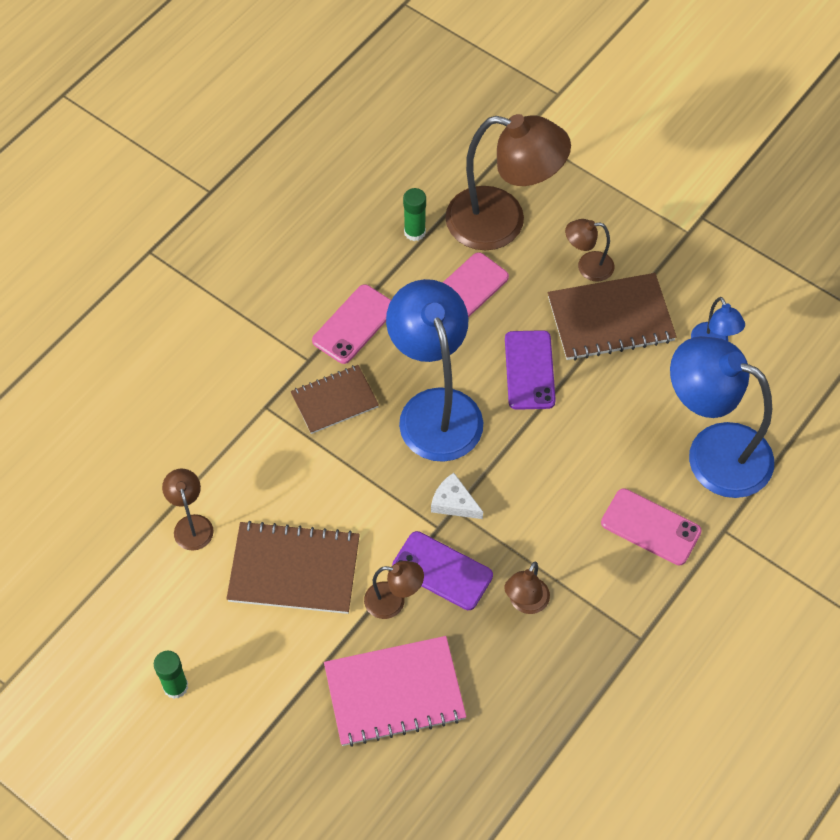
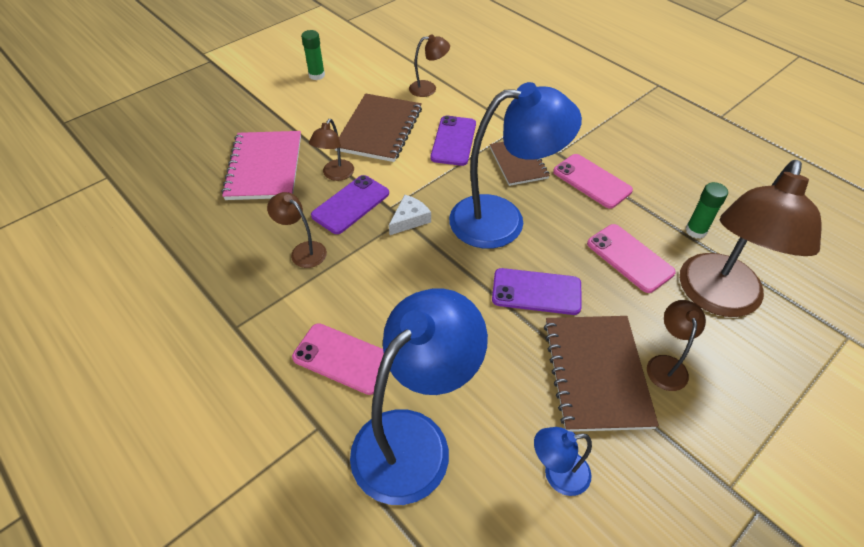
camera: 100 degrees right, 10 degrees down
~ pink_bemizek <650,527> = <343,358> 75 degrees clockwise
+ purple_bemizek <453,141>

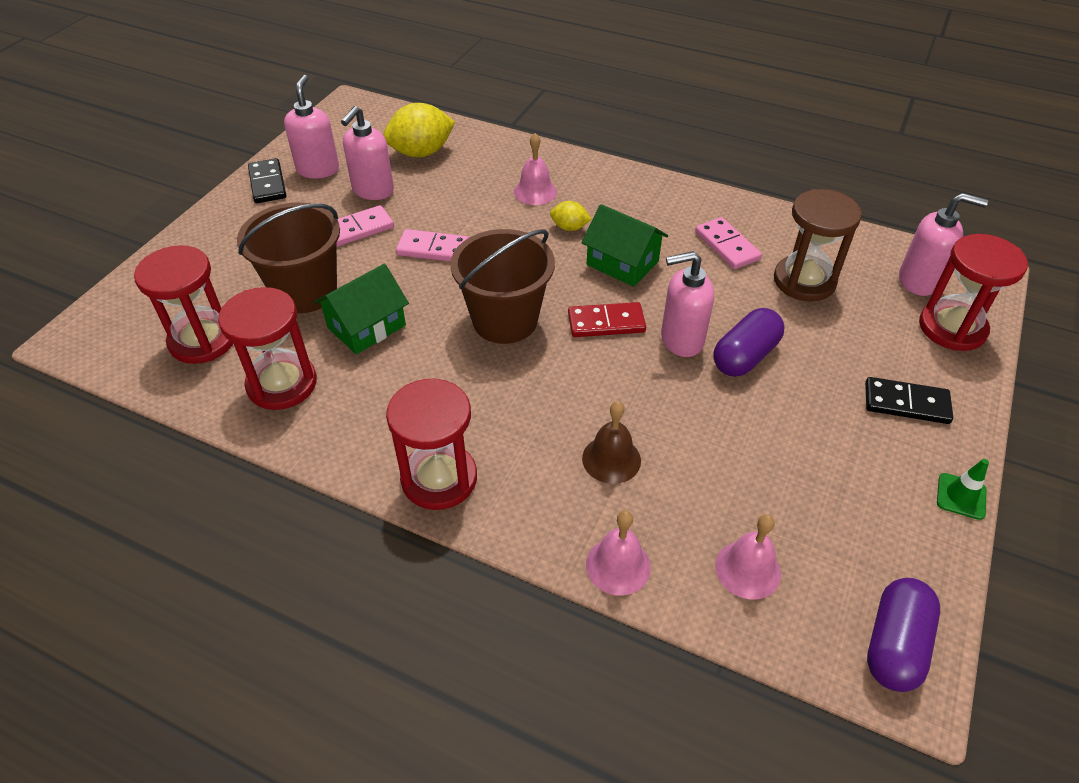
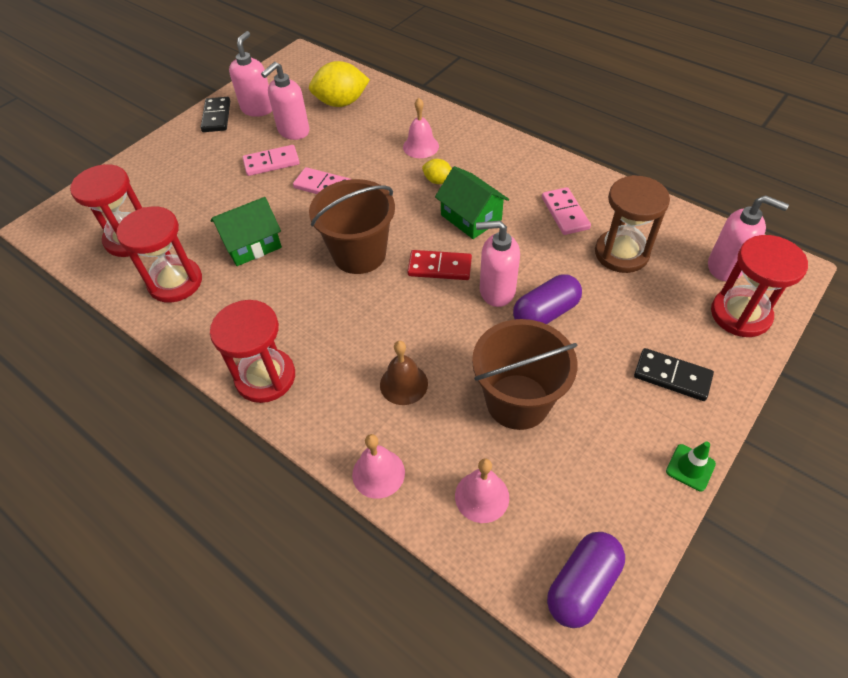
camera: 15 degrees right, 5 degrees up
~ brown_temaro <305,291> to <517,401>

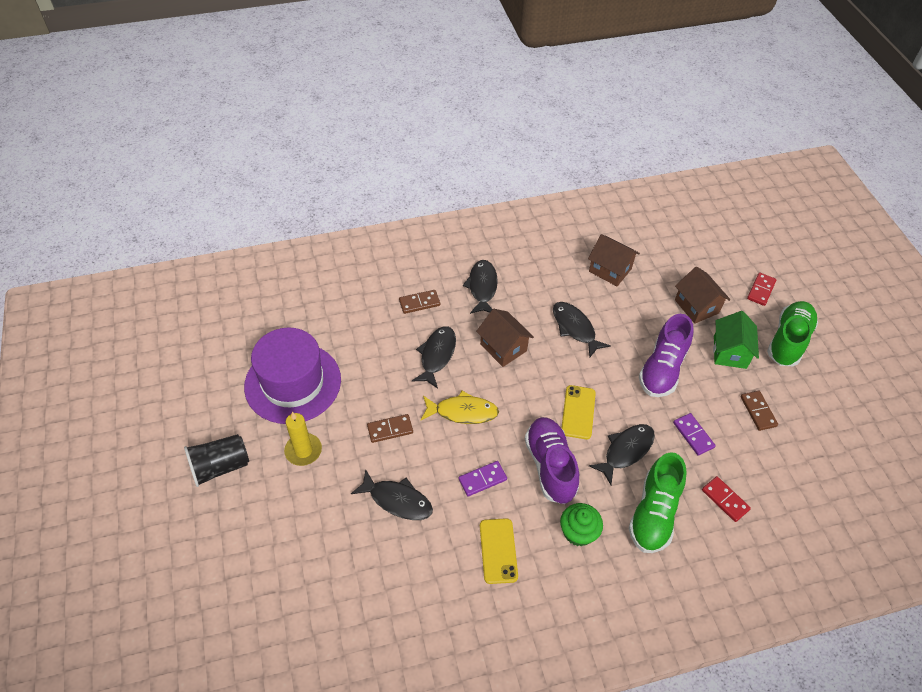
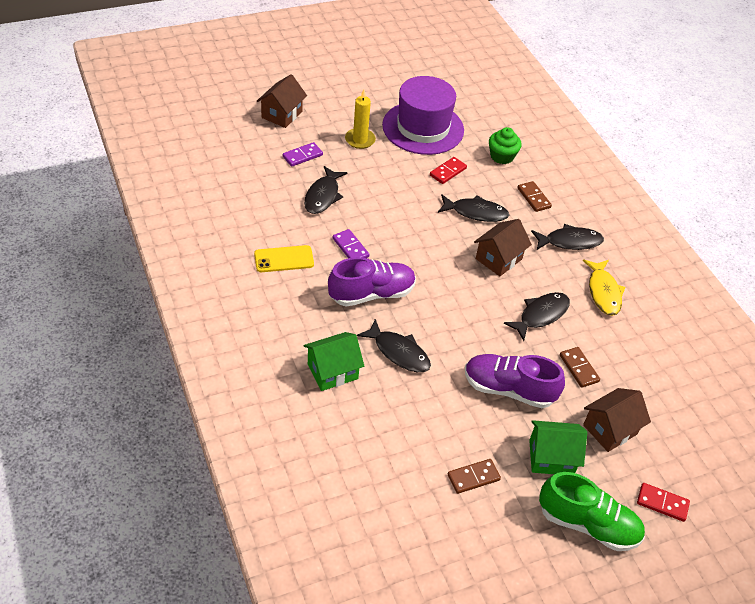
camera: 80 degrees right, 5 degrees down
~ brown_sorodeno <610,270> to <282,114>
~ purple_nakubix <693,435> to <302,156>
~ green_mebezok <654,513> to green_sorodeno <332,371>
~ red_nakubix <725,500> to <448,172>
~ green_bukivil <578,532> to <502,156>
~ brown_nakubix <390,429> to <579,368>
~ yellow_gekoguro <462,412> to <603,292>
- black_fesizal <220,467>
- yellow_bemizek <578,412>

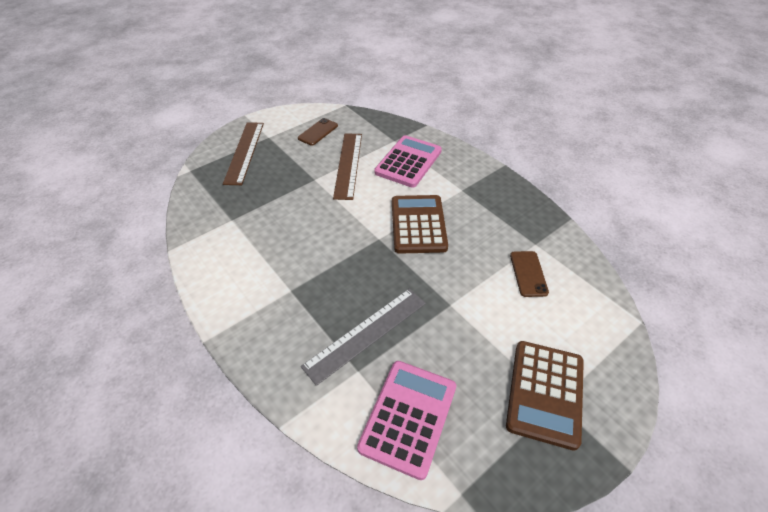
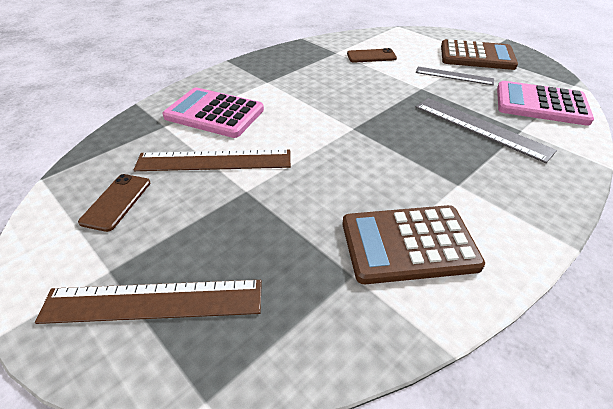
camera: 95 degrees left, 5 degrees down
~ brown_bemizek <318,132> = <116,202> 75 degrees clockwise
~ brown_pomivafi <418,224> to <408,244>
+ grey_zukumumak <454,76>

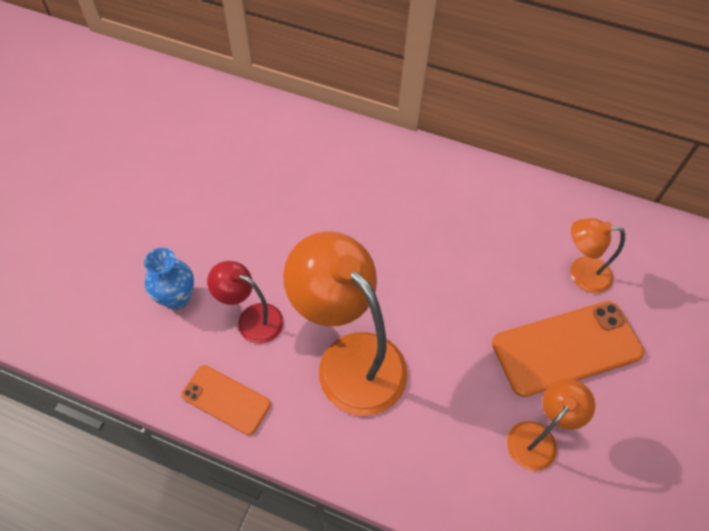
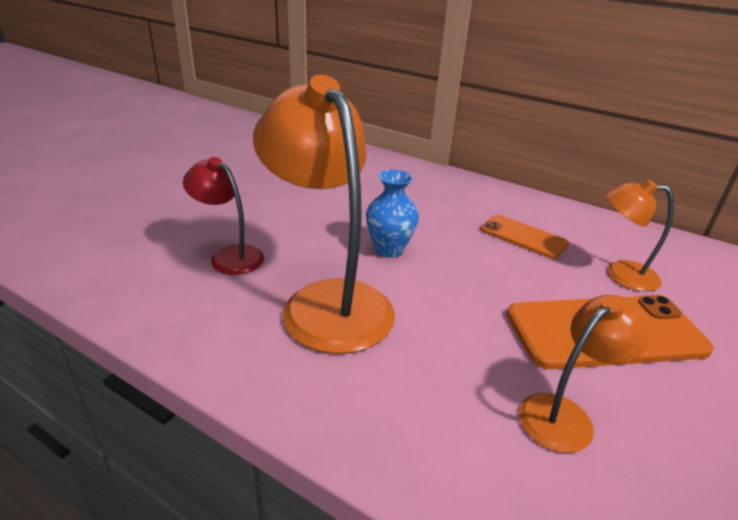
camera: 10 degrees right, 25 degrees down
~ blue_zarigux <177,298> to <389,250>
~ orange_bemizek <226,400> to <523,237>

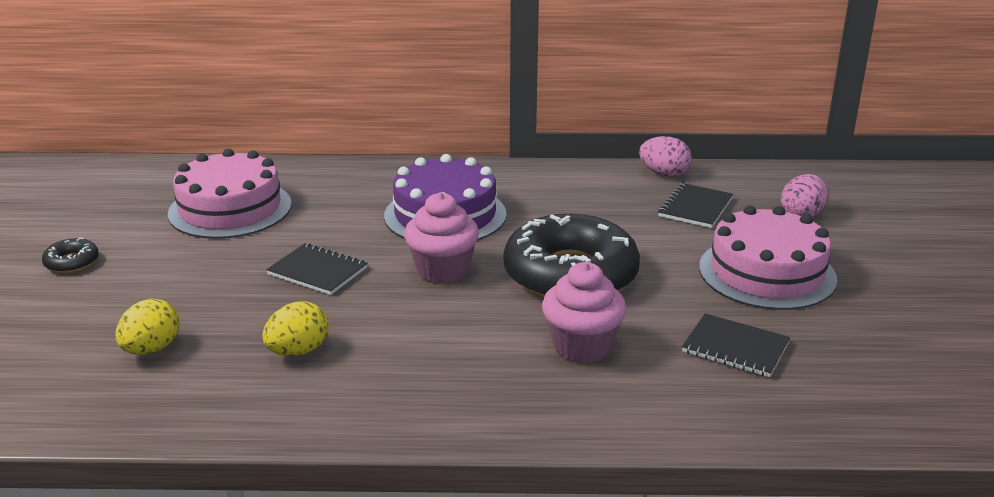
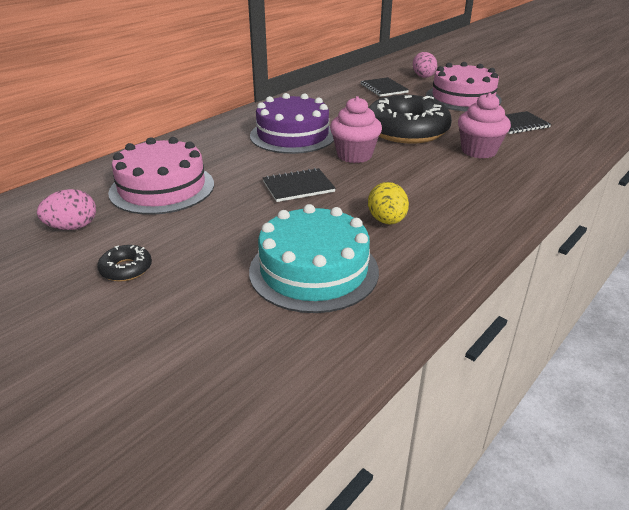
camera: 50 degrees left, 5 degrees up
~ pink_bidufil <664,174> to <72,227>
~ yellow_bidufil <151,349> to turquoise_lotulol <314,270>

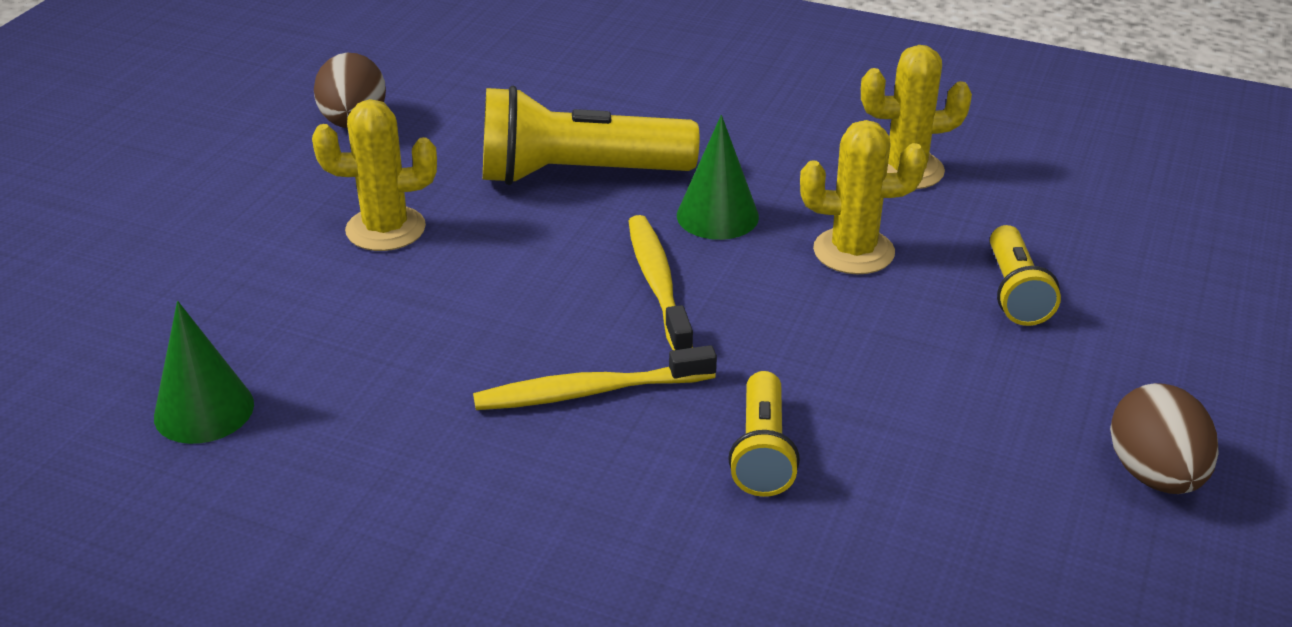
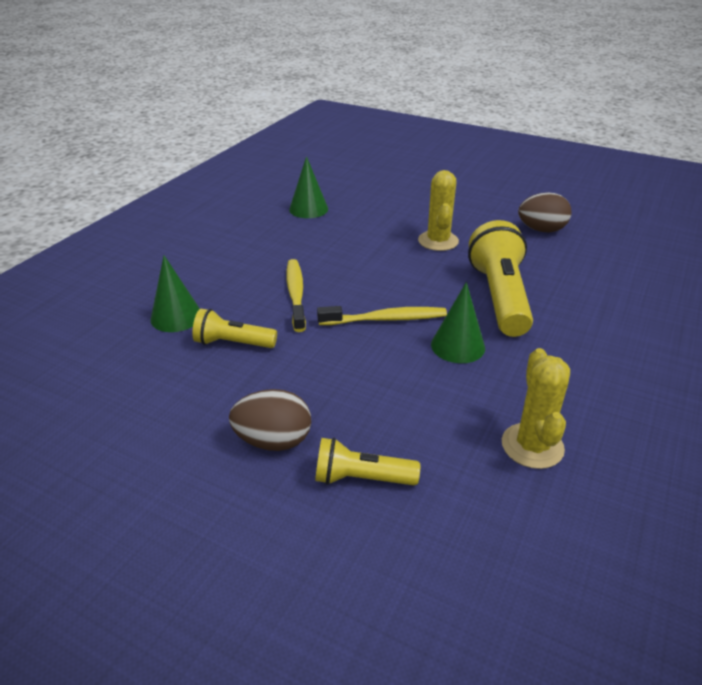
camera: 95 degrees right, 0 degrees up
+ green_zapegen <176,317>
~ brown_bidufil <1154,475> to <273,441>
- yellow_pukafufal <853,251>

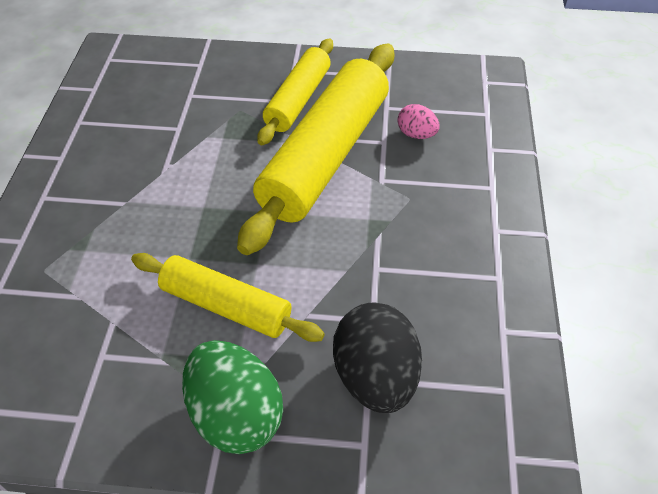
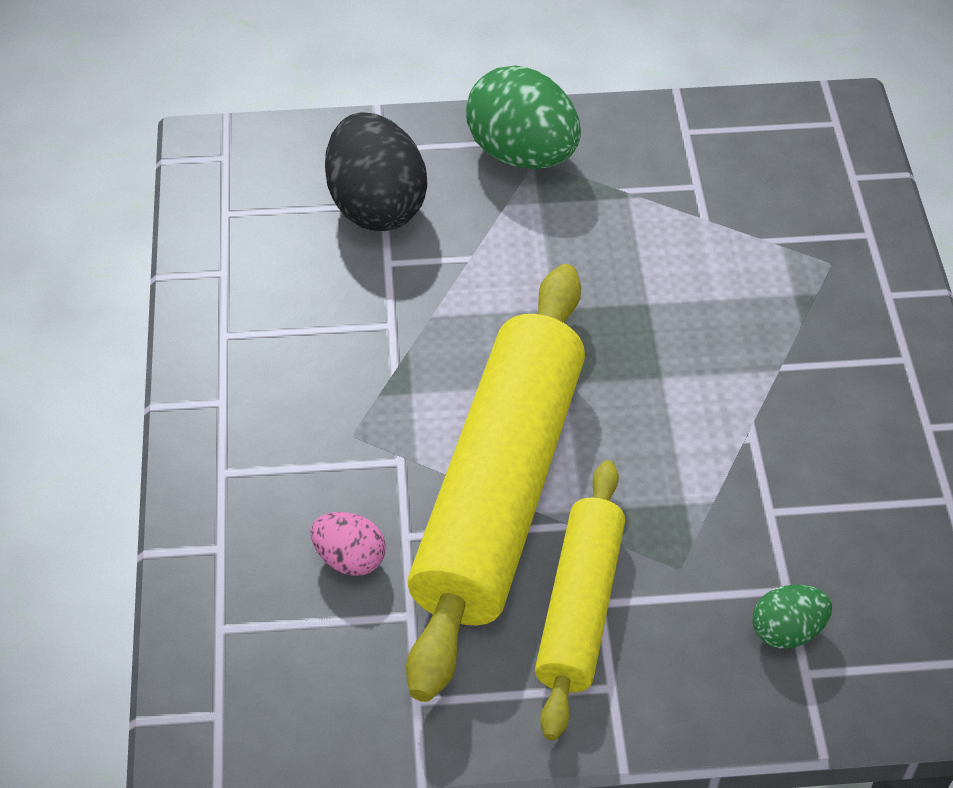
camera: 170 degrees right, 0 degrees up
+ green_bidufil <787,631>
- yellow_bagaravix <226,306>

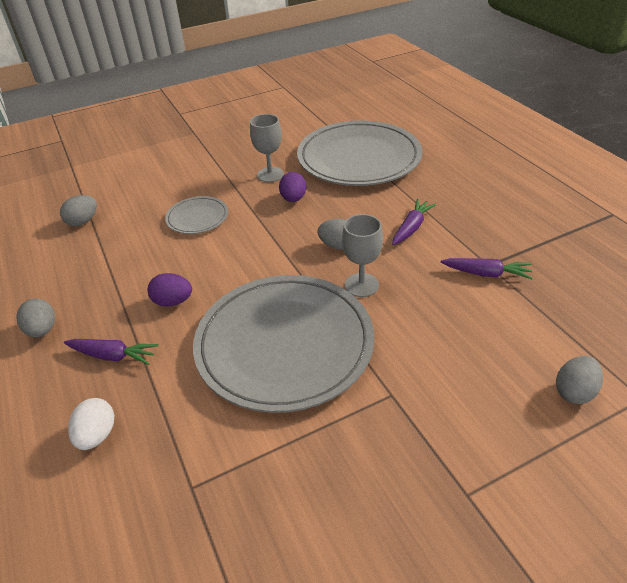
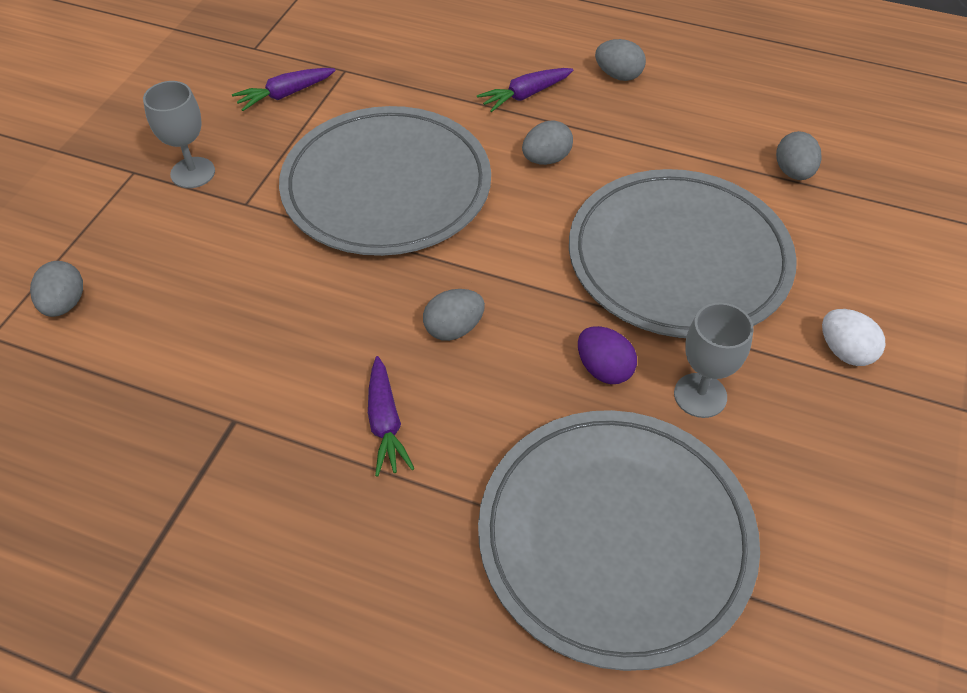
camera: 135 degrees right, 10 degrees up
~ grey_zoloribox <361,285> to <193,173>
~ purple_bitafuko <486,274> to <285,94>
~ purple_bidufil <173,302> to grey_bidufil <546,159>
~ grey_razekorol <197,218> = <678,259> x2.21
~ white_bidufil <97,435> to <845,351>

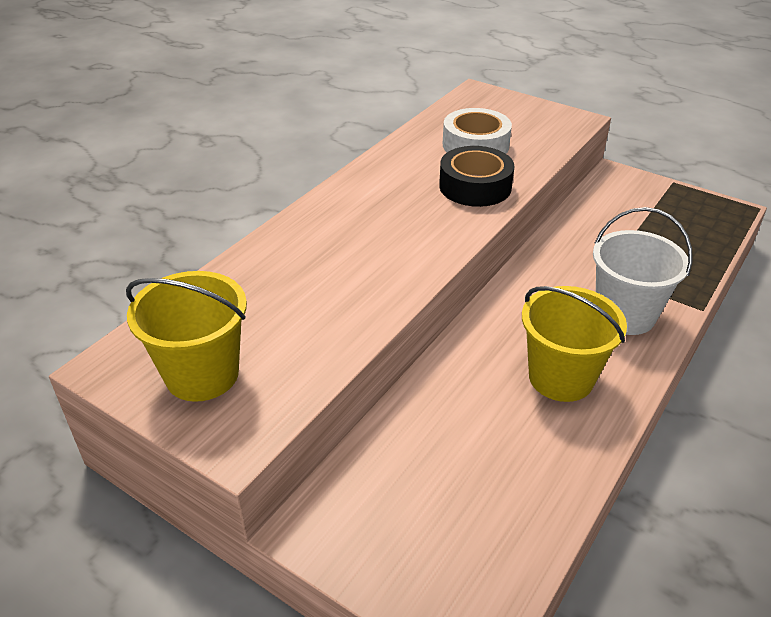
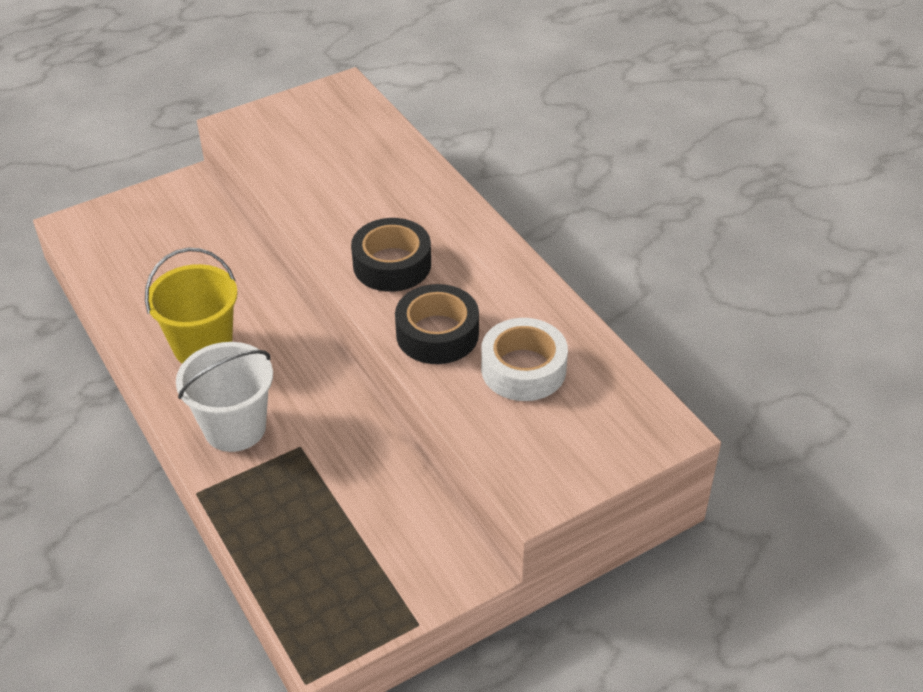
camera: 115 degrees right, 5 degrees up
+ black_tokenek <392,264>
- yellow_temaro <202,374>

